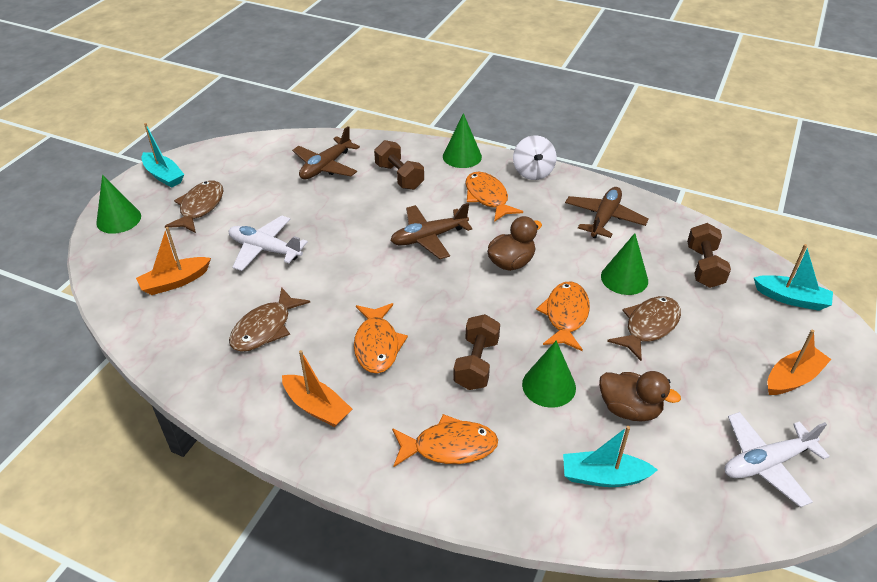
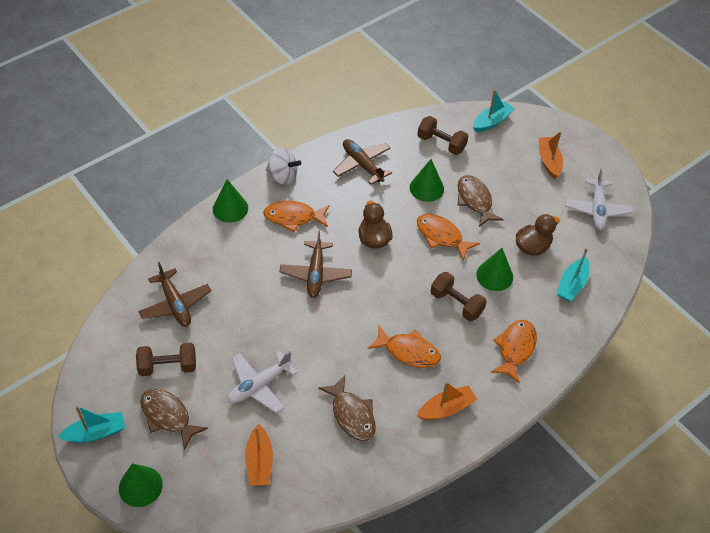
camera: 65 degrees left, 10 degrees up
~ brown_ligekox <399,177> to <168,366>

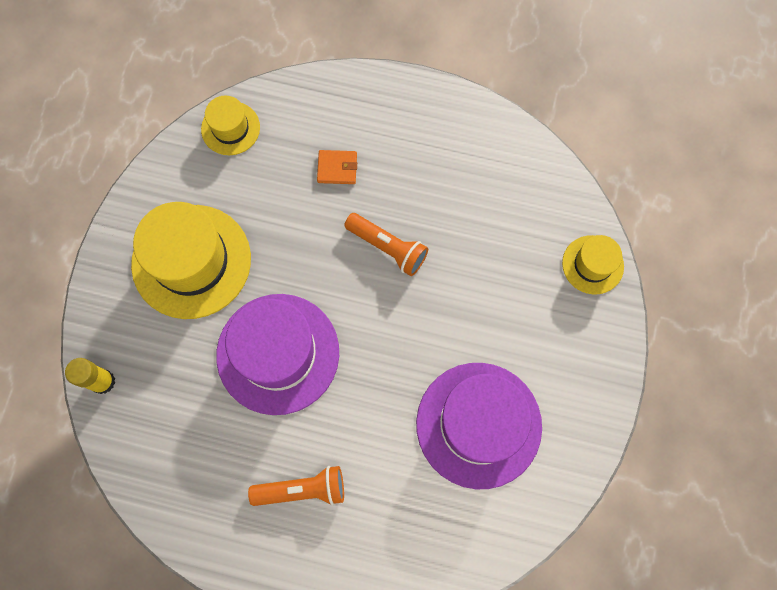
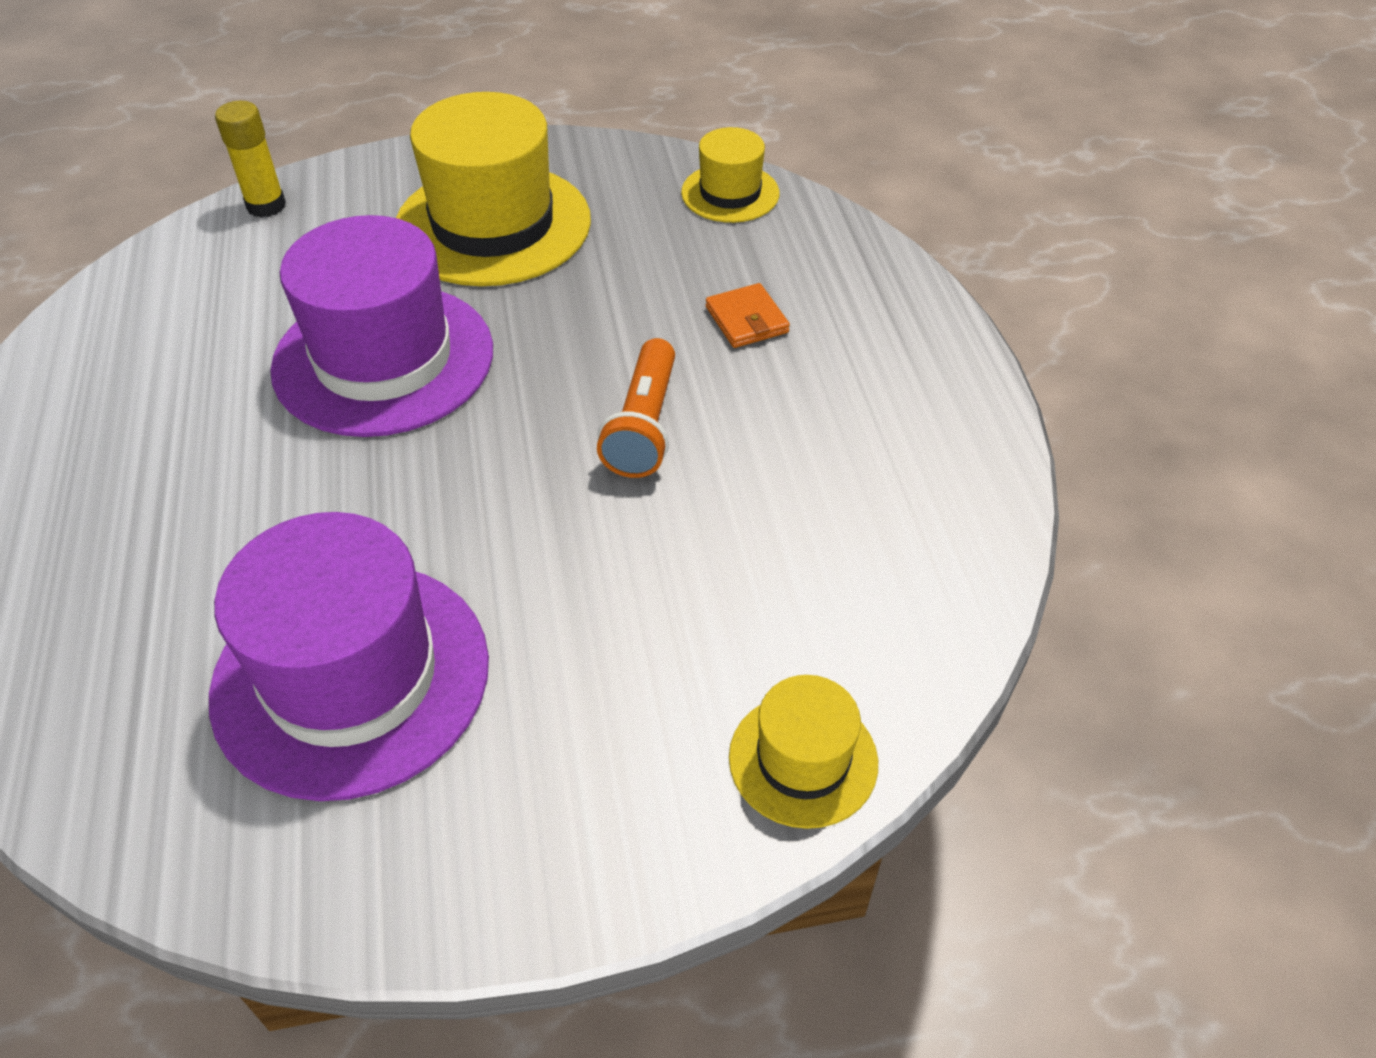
camera: 65 degrees right, 25 degrees down
- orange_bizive <302,489>

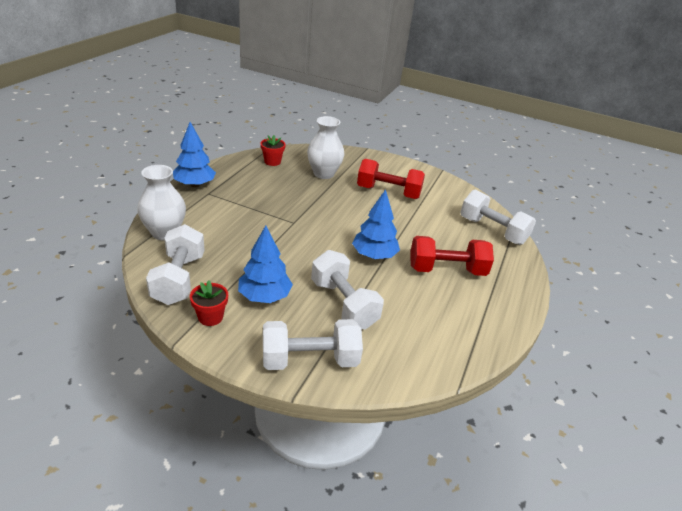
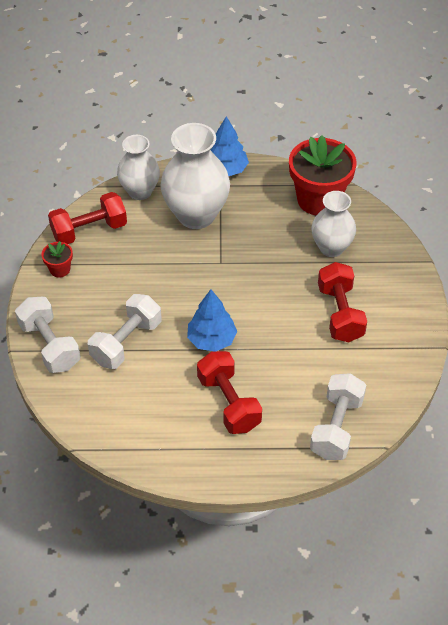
camera: 70 degrees right, 15 degrees up
~ white_ligekox <179,279> to red_ligekox <89,230>
+ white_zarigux <196,215>
~ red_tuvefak <272,162> = <318,199> x2.25
- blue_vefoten <264,296>

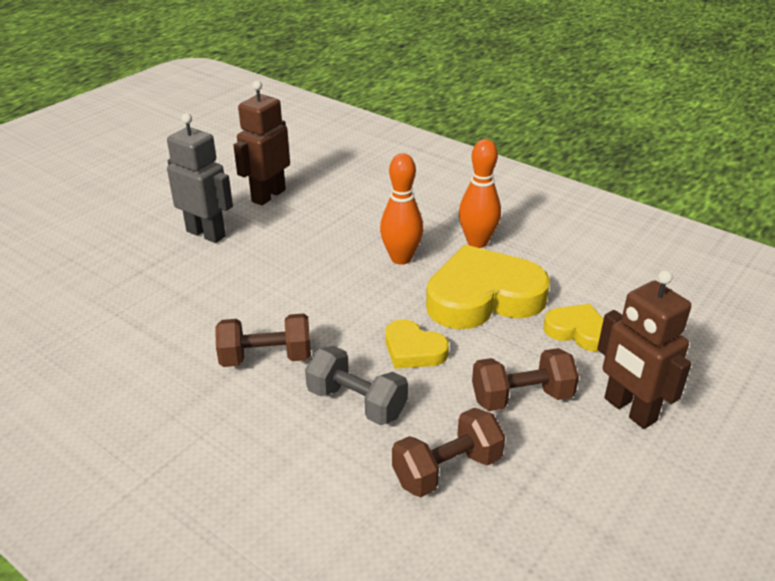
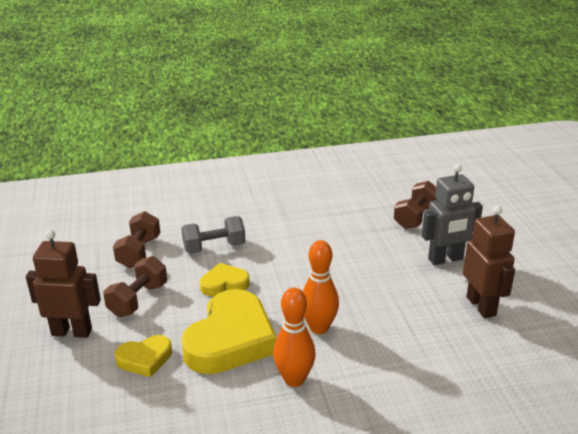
camera: 130 degrees right, 5 degrees down
~ brown_ligekox <266,358> to <415,217>

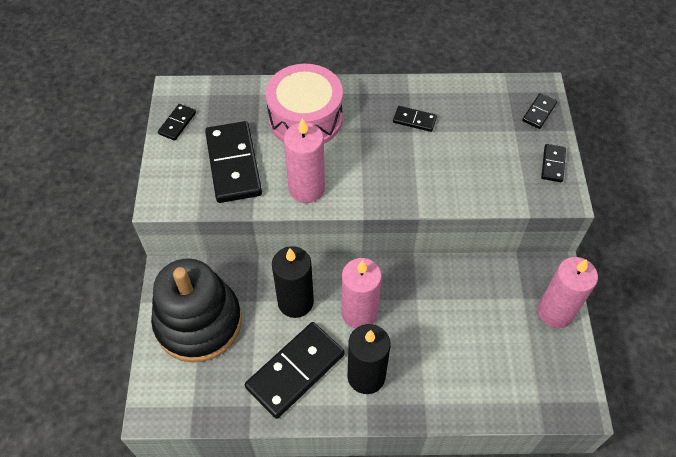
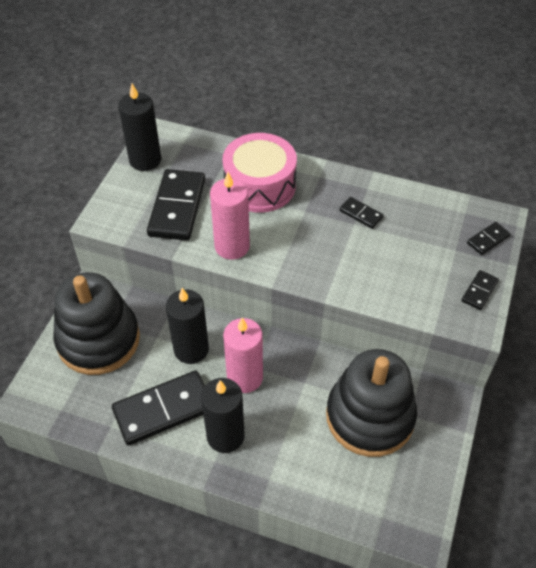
camera: 20 degrees right, 5 degrees down
~ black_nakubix <177,123> to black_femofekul <145,160>
+ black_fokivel <370,416>
- pink_femofekul <555,312>

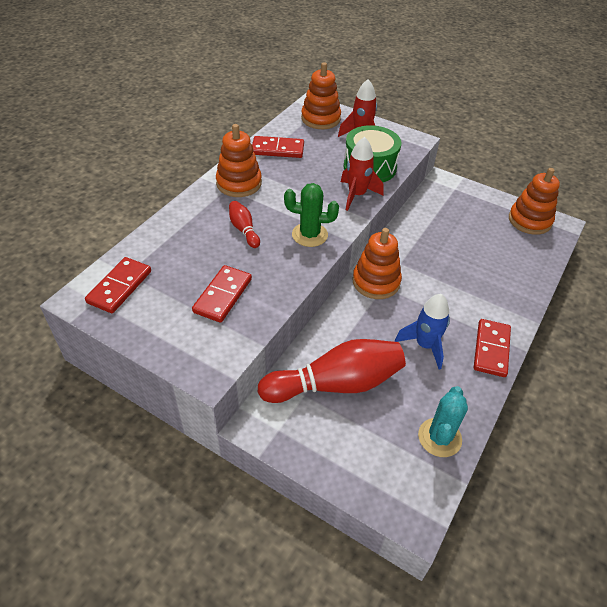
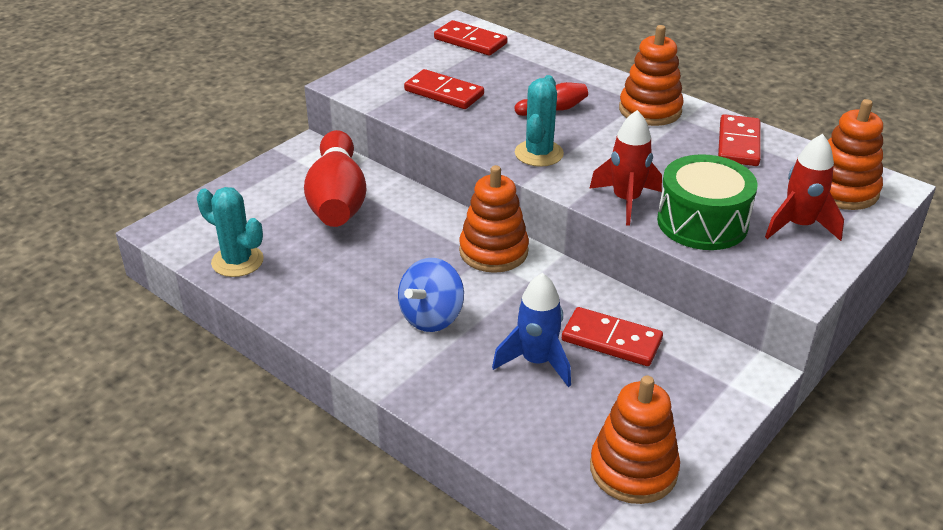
camera: 100 degrees right, 10 degrees down
+ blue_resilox <431,317>
~ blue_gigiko <425,345> to <536,362>
~ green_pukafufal <309,235> to turquoise_pukafufal <539,153>
~ red_nakubix <491,349> to <611,340>

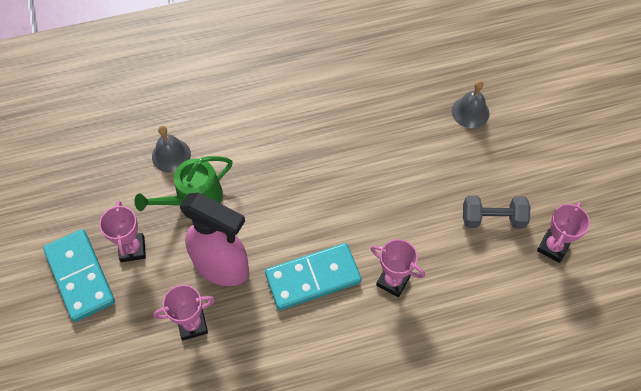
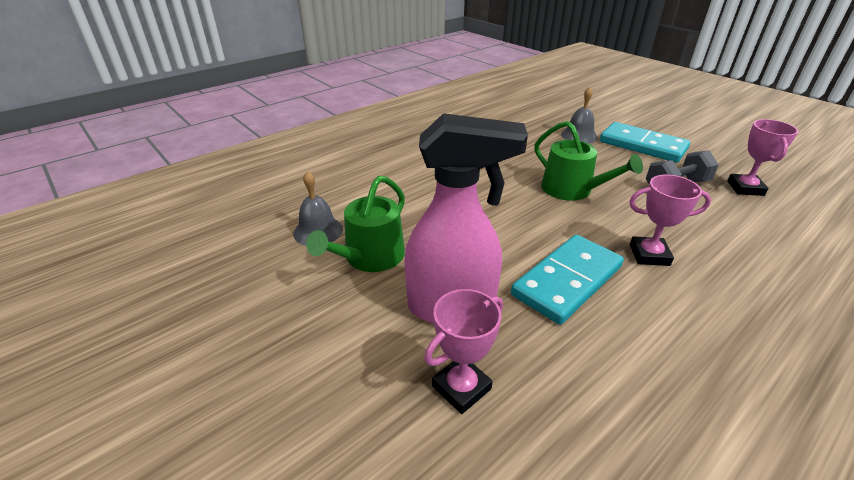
camera: 25 degrees left, 25 degrees down
+ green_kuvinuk <572,190>
~ turquoise_nakubix <80,276> to <642,145>
- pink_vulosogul <132,249>

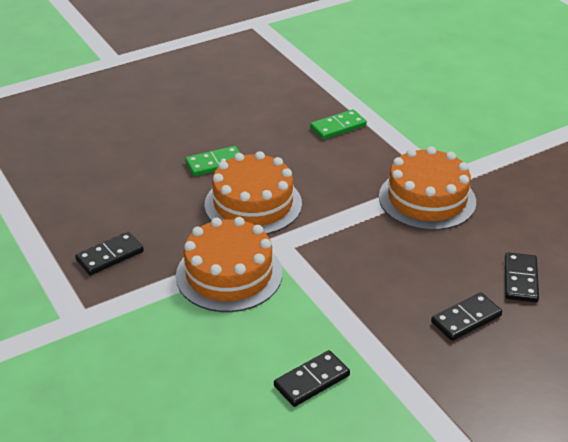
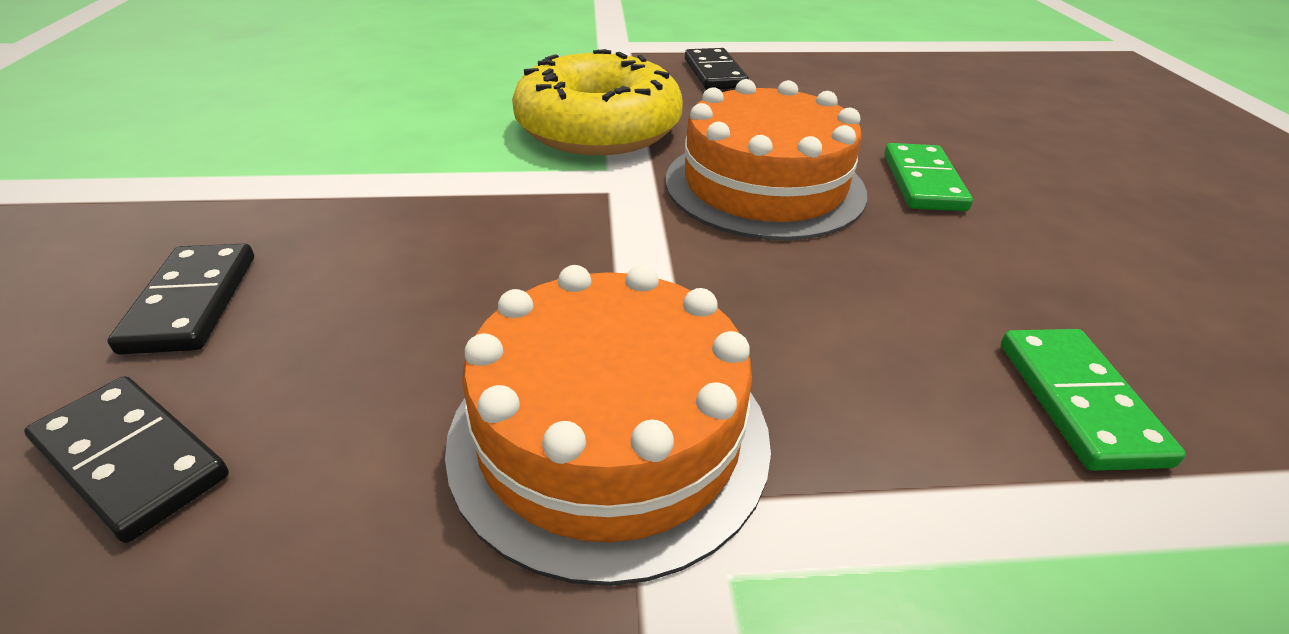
camera: 115 degrees right, 0 degrees up
~ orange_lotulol <229,274> to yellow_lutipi <598,128>
- black_nakubix <311,380>

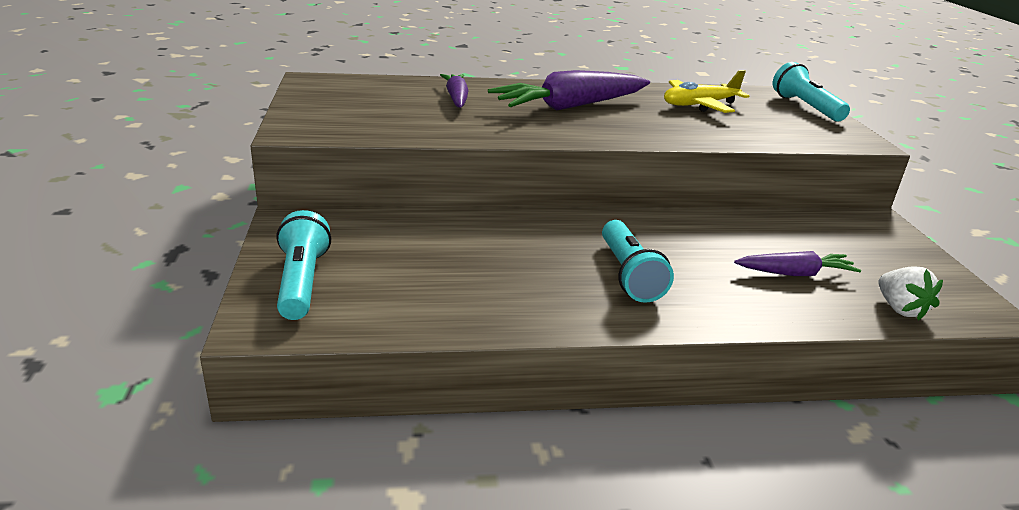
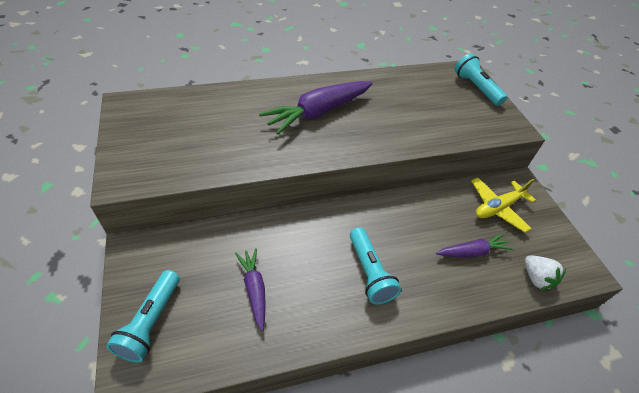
camera: 10 degrees left, 20 degrees up
~ turquoise_bizive <301,282> = <151,322> 150 degrees counterclockwise
~ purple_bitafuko <456,98> to <254,289>
~ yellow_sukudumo <699,105> to <497,208>

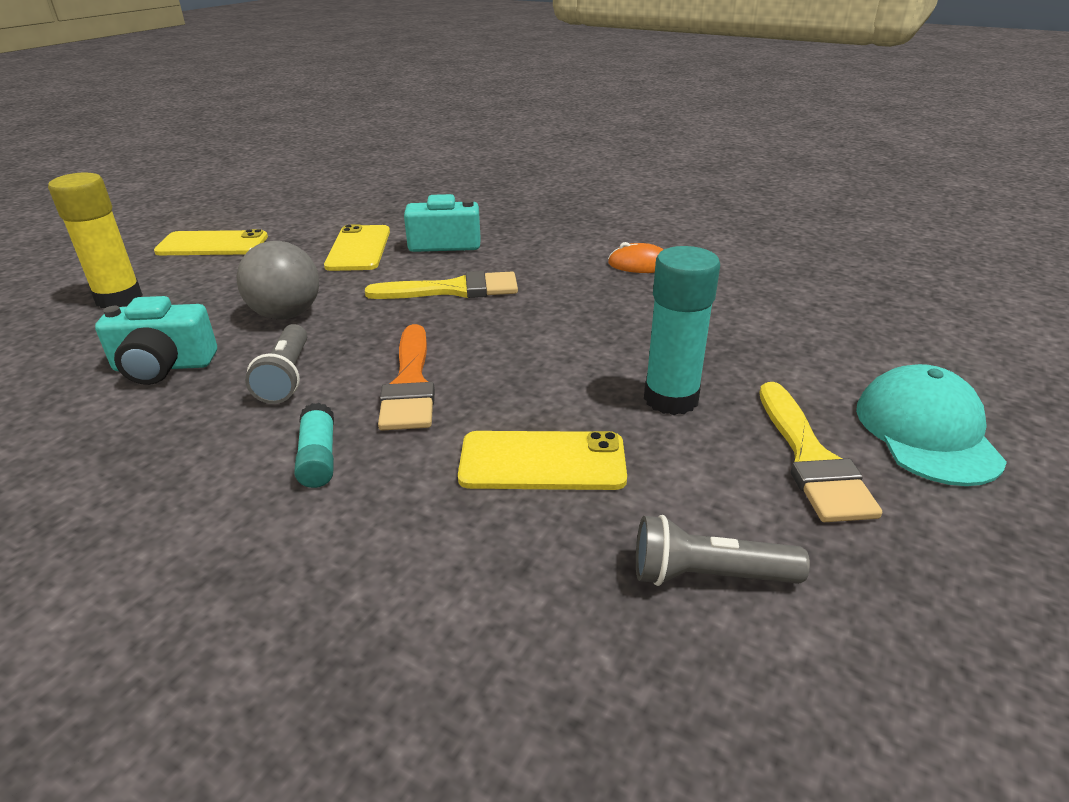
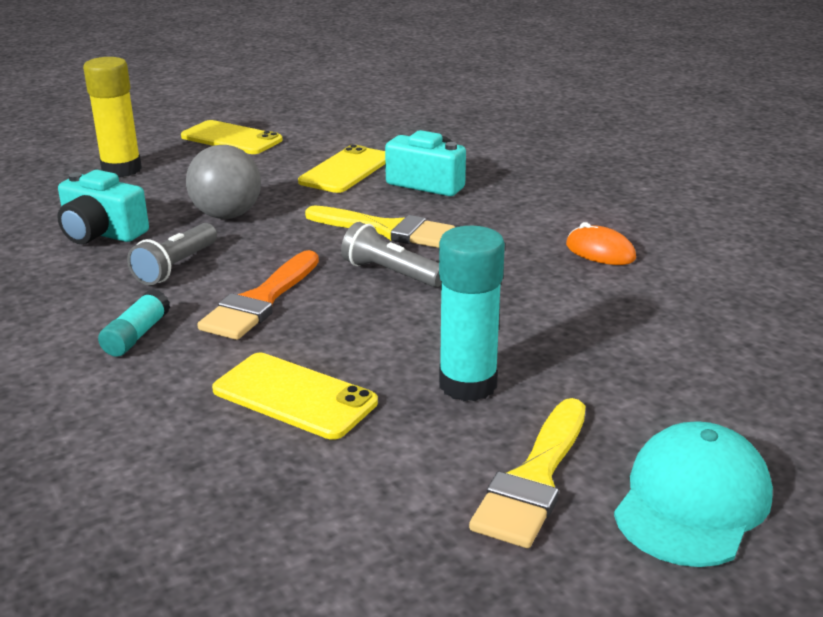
camera: 30 degrees right, 5 degrees down
~ grey_bizive <708,575> to <391,273>

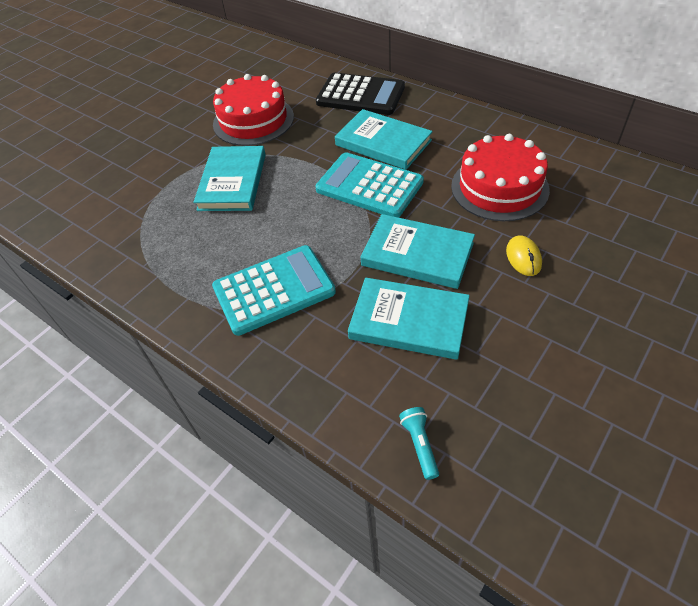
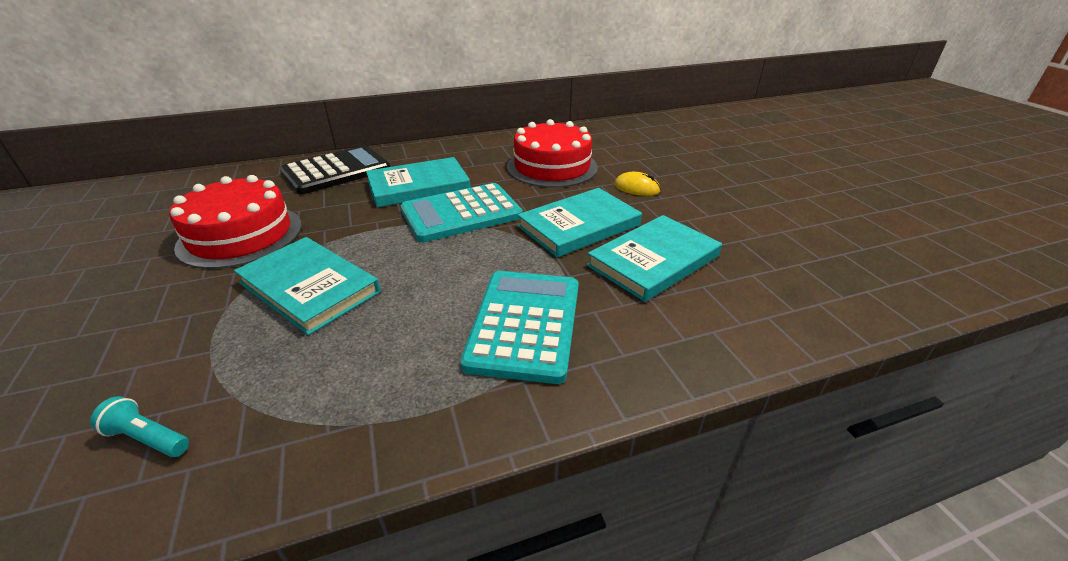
camera: 60 degrees left, 15 degrees down
~ turquoise_bizive <420,445> to <148,438>

